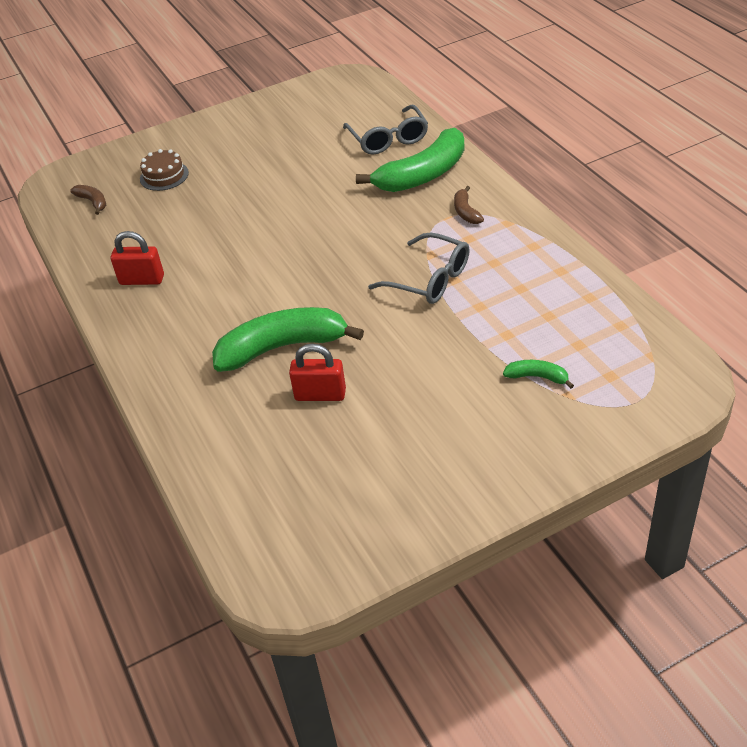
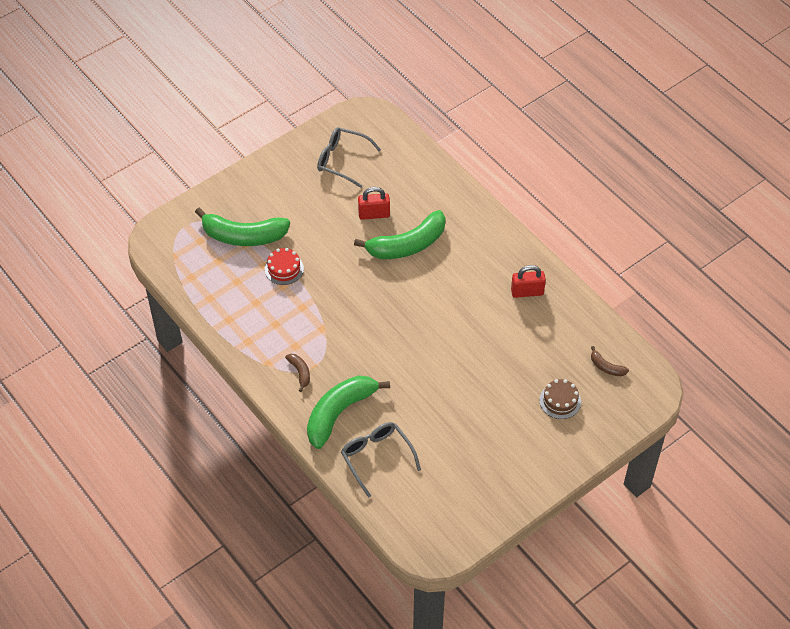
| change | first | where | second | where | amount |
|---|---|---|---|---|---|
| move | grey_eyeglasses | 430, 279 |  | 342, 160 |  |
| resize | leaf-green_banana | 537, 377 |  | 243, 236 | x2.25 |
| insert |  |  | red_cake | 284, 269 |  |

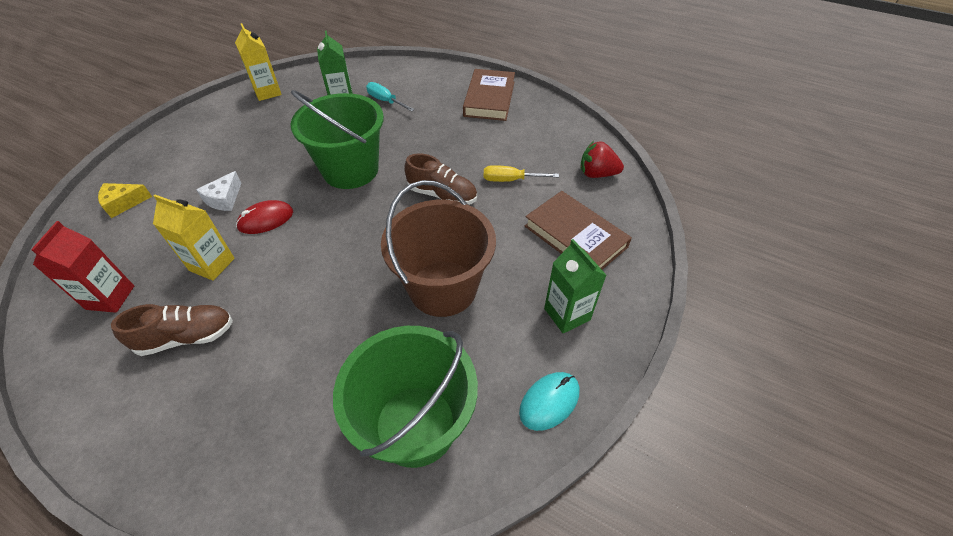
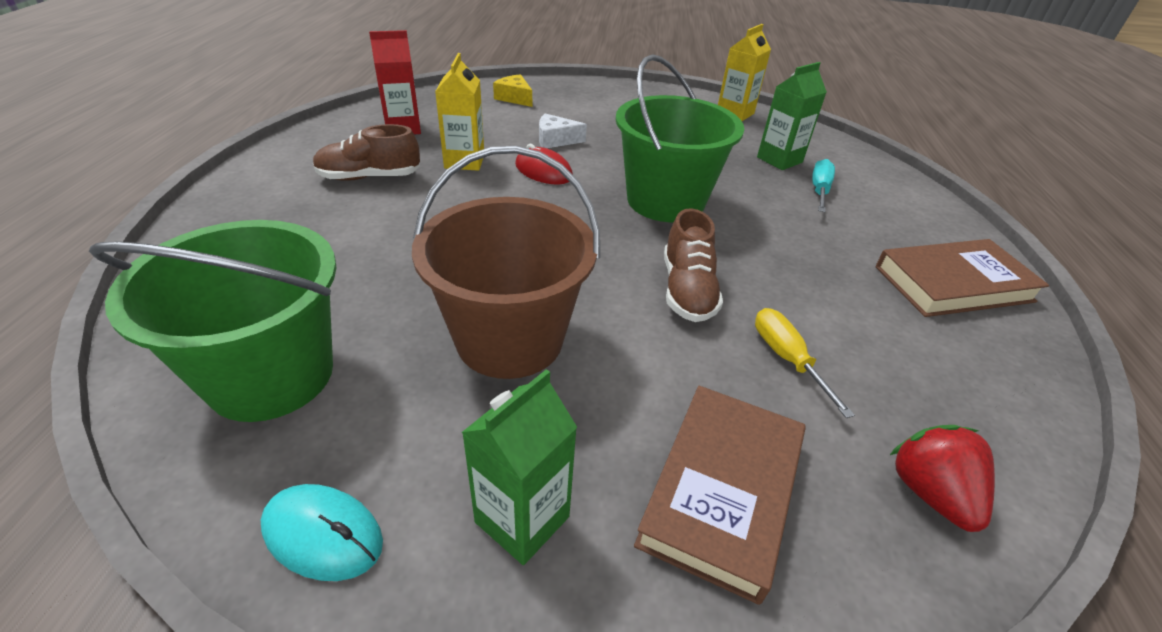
| change | first | where | second | where | amount |
|---|---|---|---|---|---|
| rotate | brown_lace-up_shoe | 187, 337 |  | 369, 177 | 120 degrees clockwise |

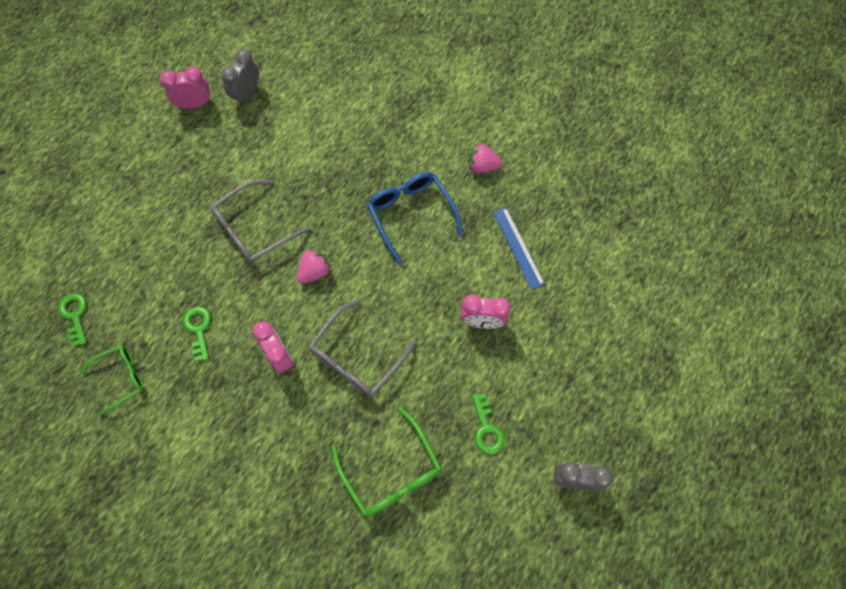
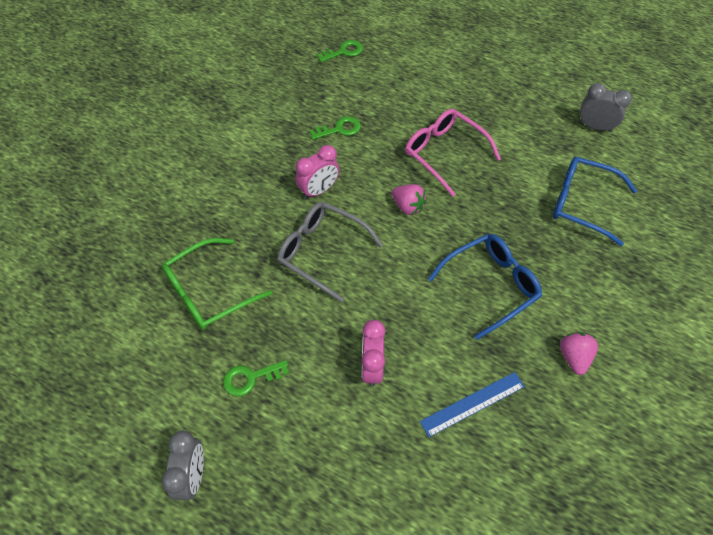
| change | first | where | second | where | amount |
|---|---|---|---|---|---|
| delete | rosy_bedside_clock | 195, 105 |  |  |  |
| recolor | grey_eyeglasses | 254, 229 | rosy_eyeglasses | 444, 154 |  |
| delete | leaf-green_eyeglasses | 121, 378 |  |  |  |
| insert |  |  | cobalt_eyeglasses | 582, 204 |  |

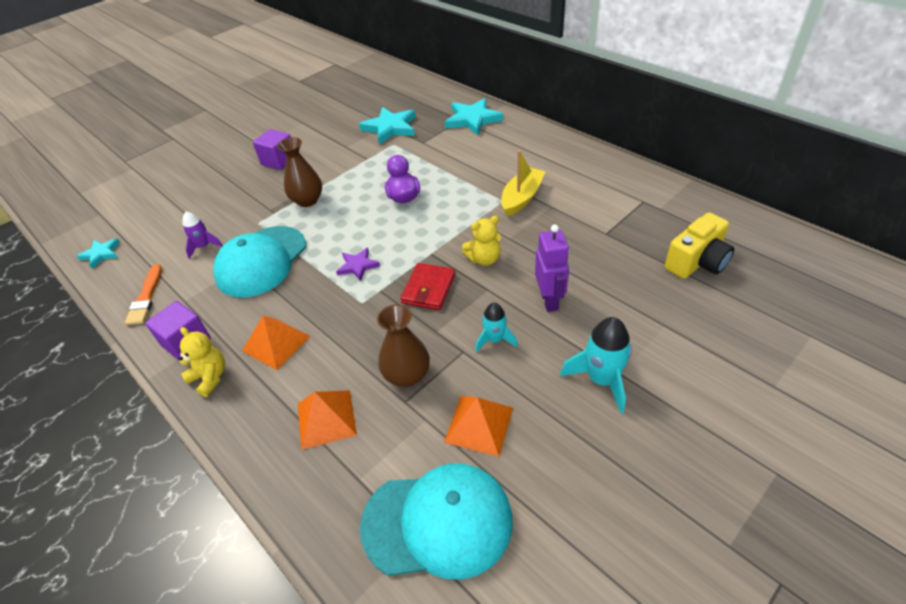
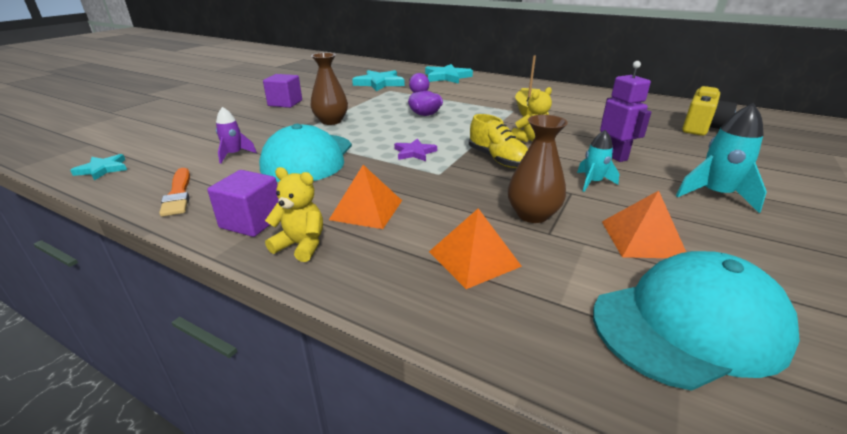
| change | first | where | second | where | amount |
|---|---|---|---|---|---|
| replace | red_card_wallet | 428, 289 | golden_lace-up_shoe | 497, 159 |  |

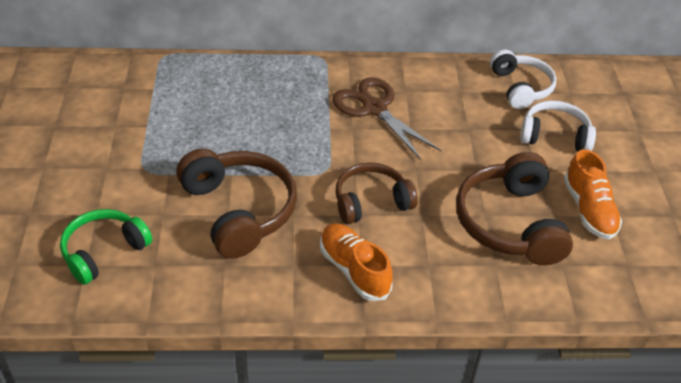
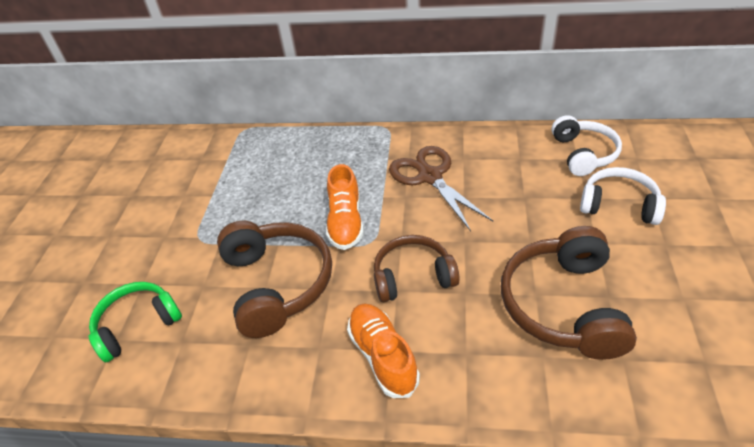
| change | first | where | second | where | amount |
|---|---|---|---|---|---|
| move | orange_lace-up_shoe | 589, 210 |  | 345, 222 |  |

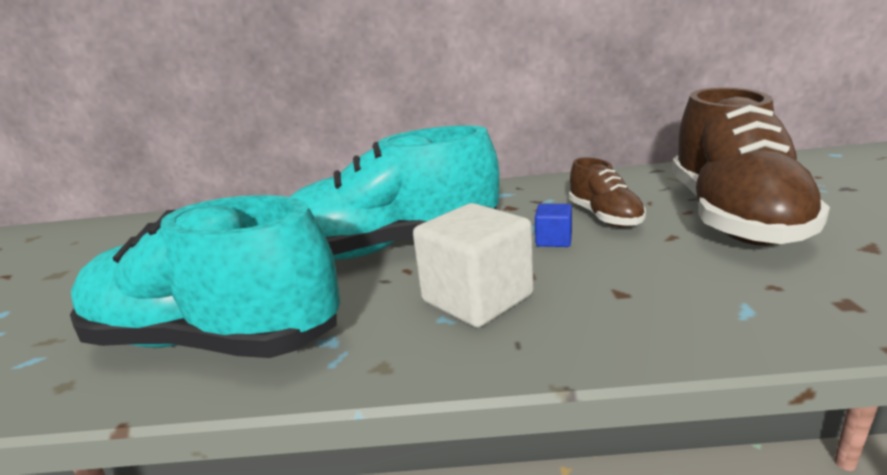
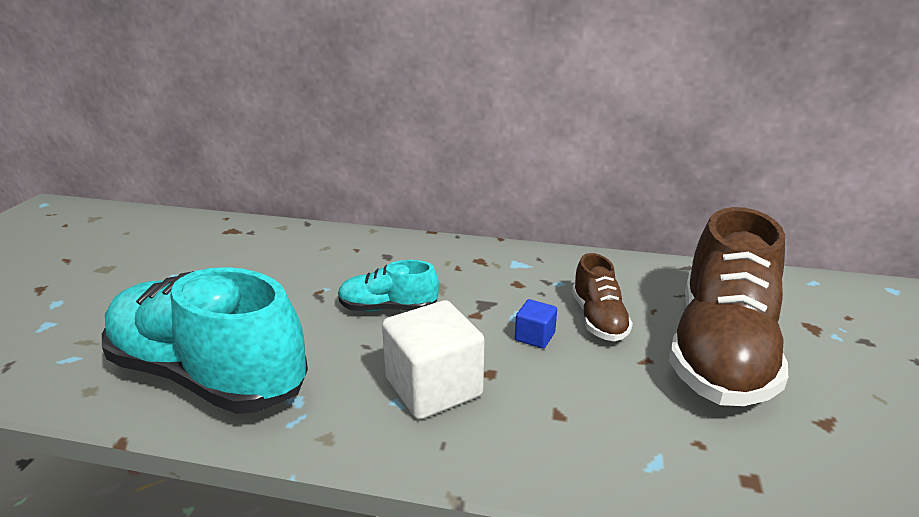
| change | first | where | second | where | amount |
|---|---|---|---|---|---|
| resize | teal_lace-up_shoe | 392, 247 |  | 388, 308 | x0.48 |

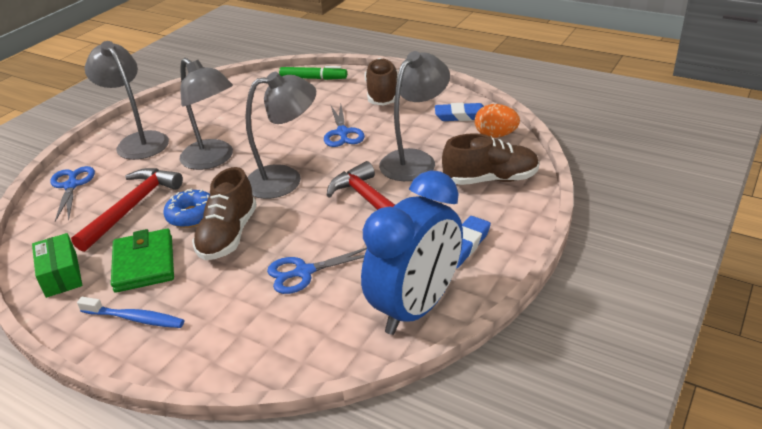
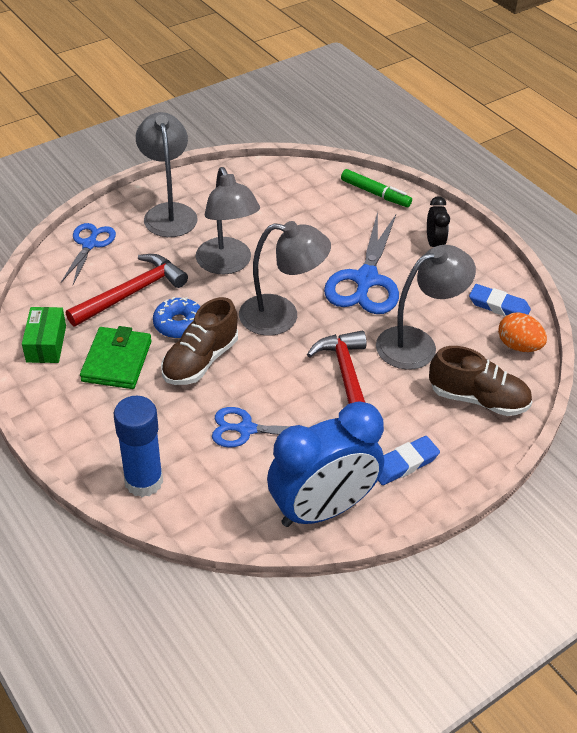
| change | first | where | second | where | amount |
|---|---|---|---|---|---|
| replace | brown_lace-up_shoe | 382, 94 | black_bedside_clock | 434, 244 |  |
| resize | cobalt_shears | 342, 133 |  | 365, 280 | x1.67 |
| delete | cobalt_dental_brush | 135, 318 |  |  |  |
| insert |  |  | cobalt_stick_of_glue | 144, 481 |  |

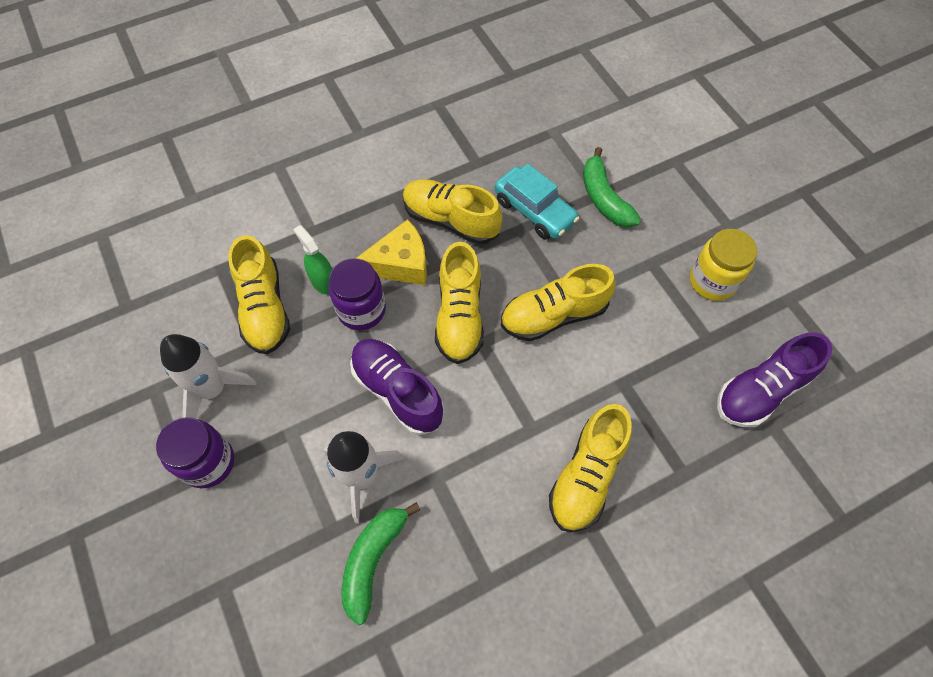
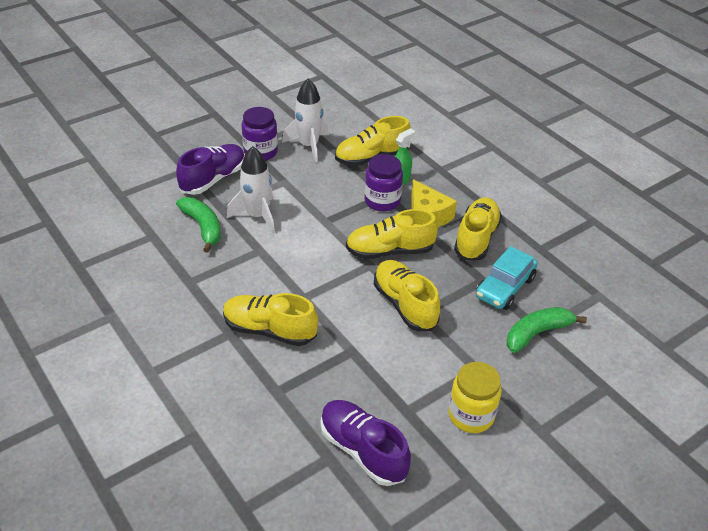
| change | first | where | second | where | amount |
|---|---|---|---|---|---|
| move | violet_lace-up_shoe | 397, 391 |  | 213, 179 |  |
| rotate | leaf-green_banana | 373, 560 |  | 203, 227 | 45 degrees clockwise |

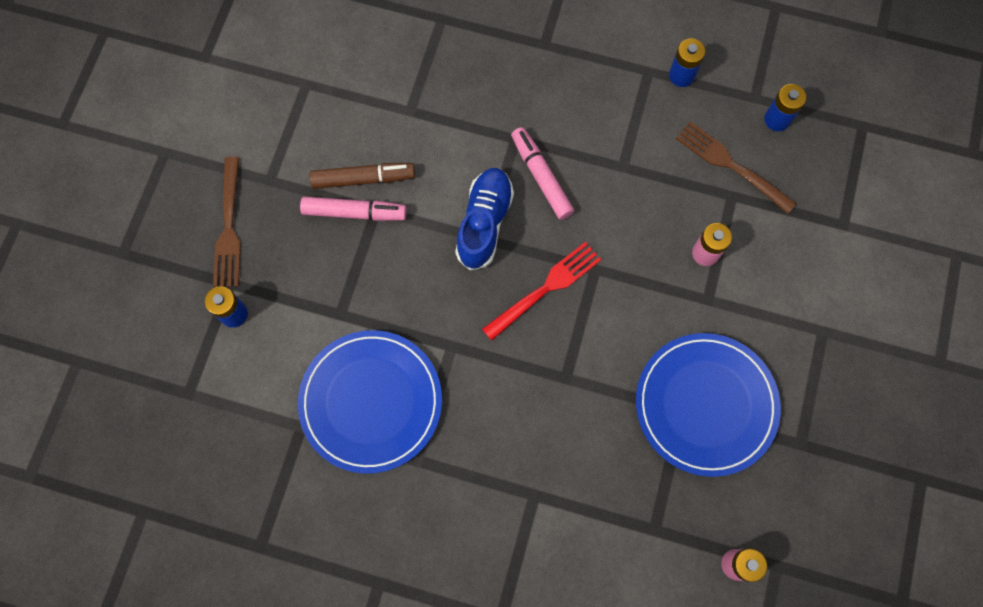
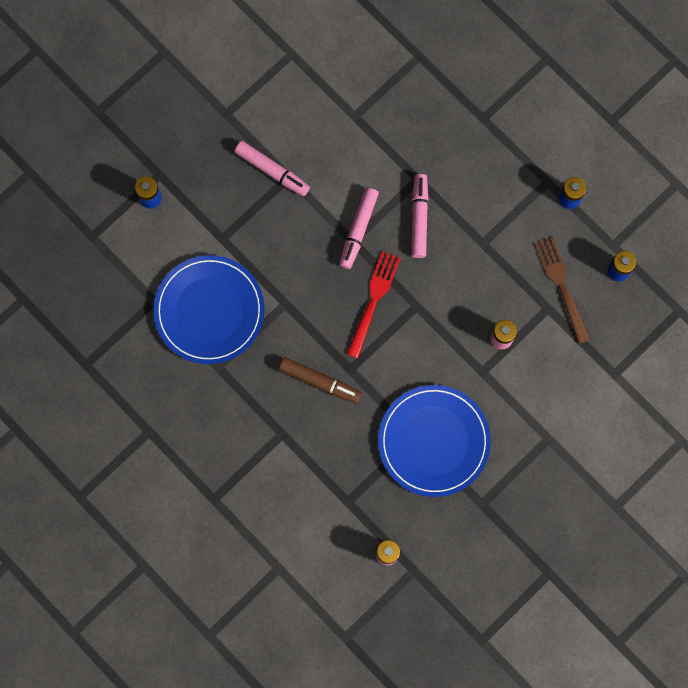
| change | first | where | second | where | amount |
|---|---|---|---|---|---|
| delete | brown_fork | 229, 228 |  |  |  |
| move | brown_marker | 363, 179 |  | 319, 381 |  |
| replace | cobalt_lace-up_shoe | 484, 223 | rosy_marker | 358, 229 |  |
| rotate | red_fork | 546, 288 |  | 374, 300 | 60 degrees counterclockwise |

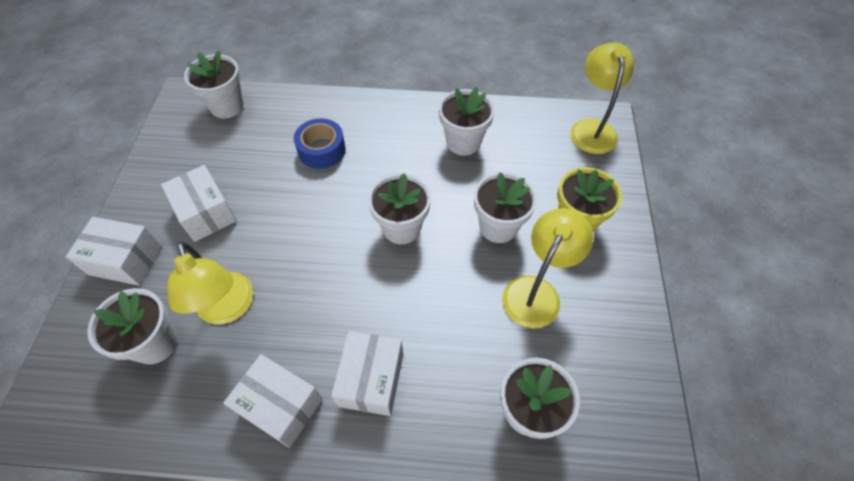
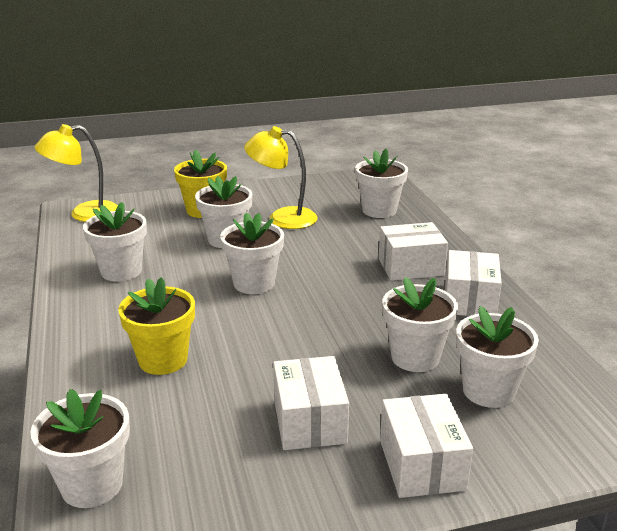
| change | first | where | second | where | amount |
|---|---|---|---|---|---|
| replace | cobalt_tape | 322, 150 | golden_flower_pot | 163, 360 |  |
| rotate | white_package | 206, 213 |  | 309, 421 | 45 degrees counterclockwise |
| replace | golden_reading_lamp | 227, 309 | white_flower_pot | 415, 357 |  |

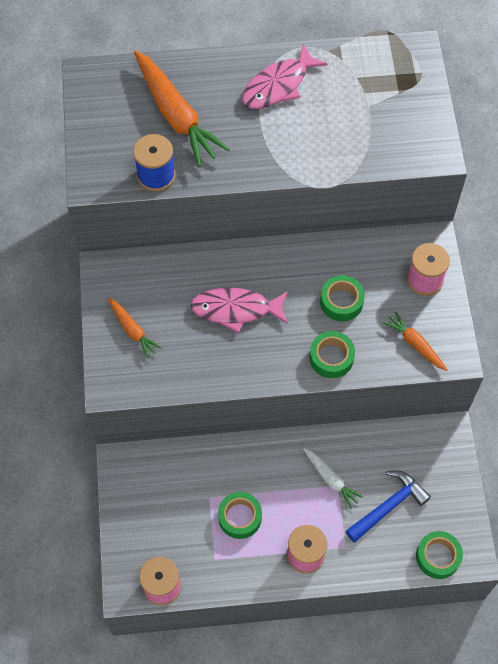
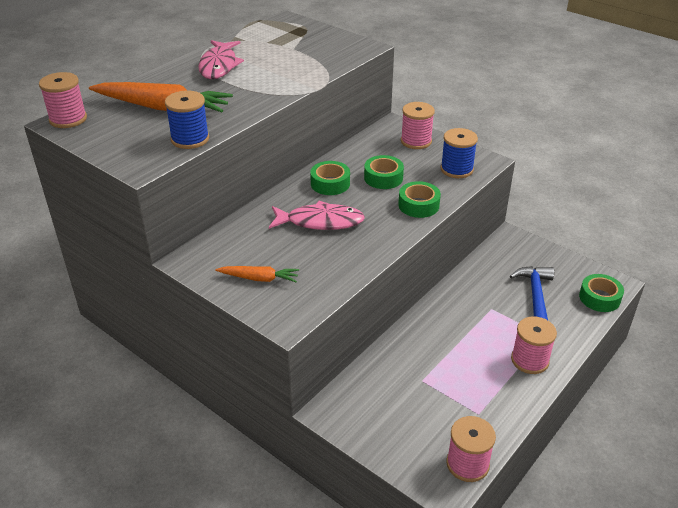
| change | first | where | second | where | amount |
|---|---|---|---|---|---|
| rotate | rosy_toy_fish | 236, 309 |  | 320, 222 | 135 degrees counterclockwise |
| replace | orange_root_vegetable | 415, 344 | cobalt_reel_of_thread | 456, 169 |  |
| delete | white_root_vegetable | 331, 479 |  |  |  |
| move | leaf-green_tape | 240, 517 |  | 330, 183 |  |
| insert |  |  | rosy_reel_of_thread | 68, 119 |  |

